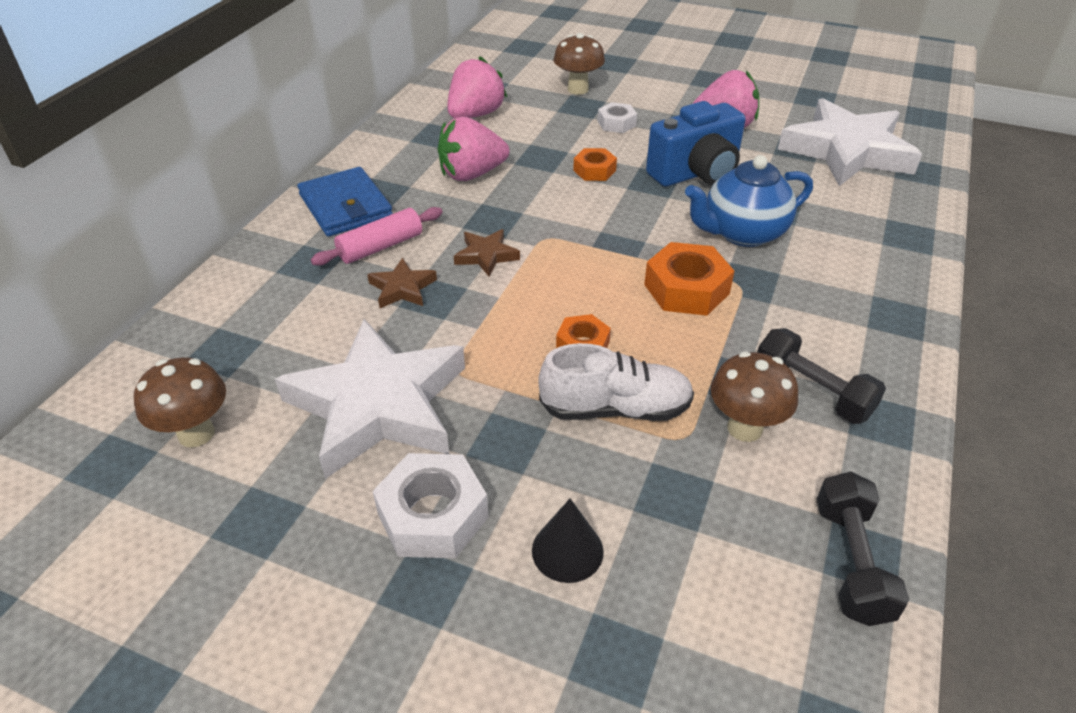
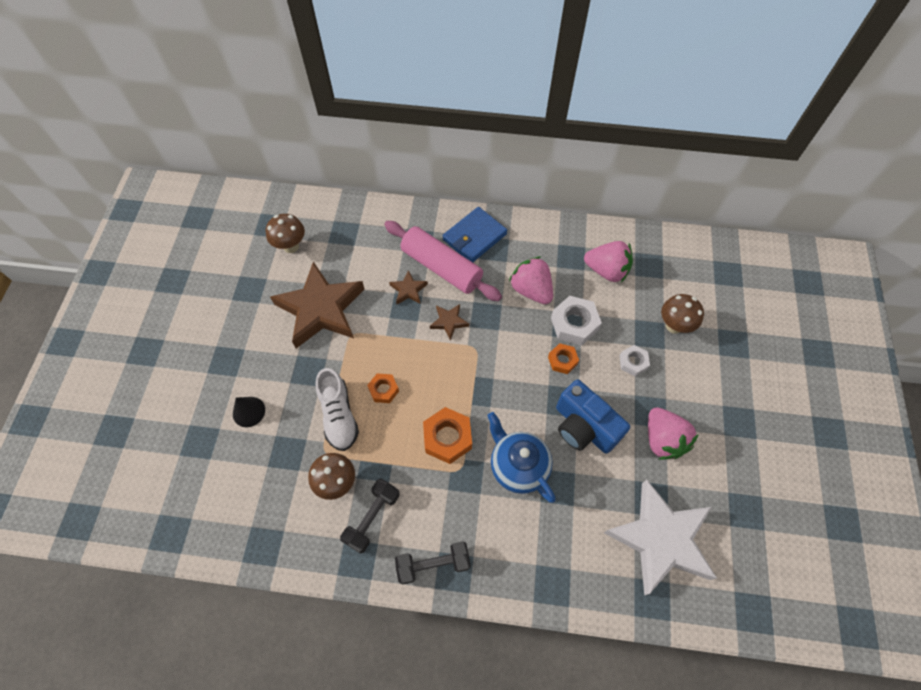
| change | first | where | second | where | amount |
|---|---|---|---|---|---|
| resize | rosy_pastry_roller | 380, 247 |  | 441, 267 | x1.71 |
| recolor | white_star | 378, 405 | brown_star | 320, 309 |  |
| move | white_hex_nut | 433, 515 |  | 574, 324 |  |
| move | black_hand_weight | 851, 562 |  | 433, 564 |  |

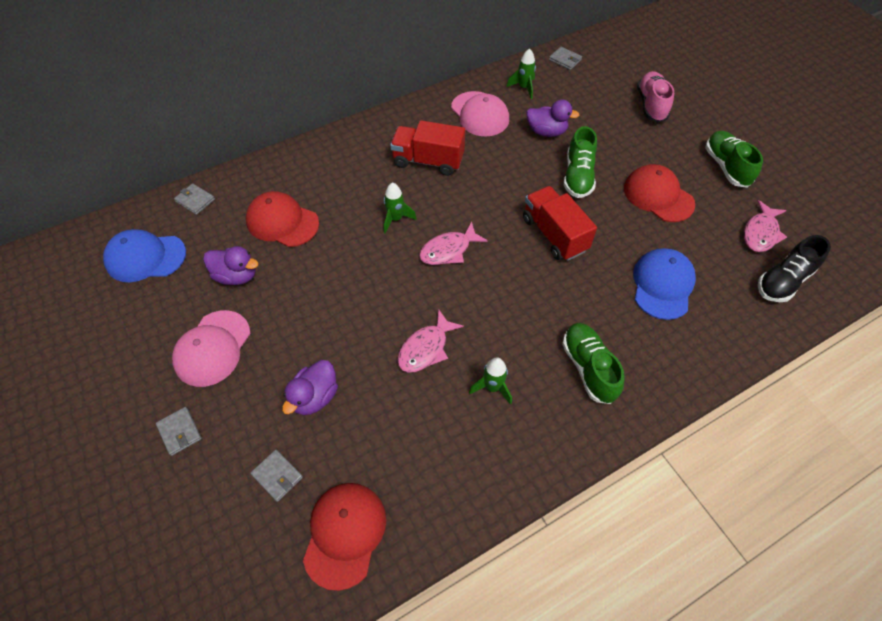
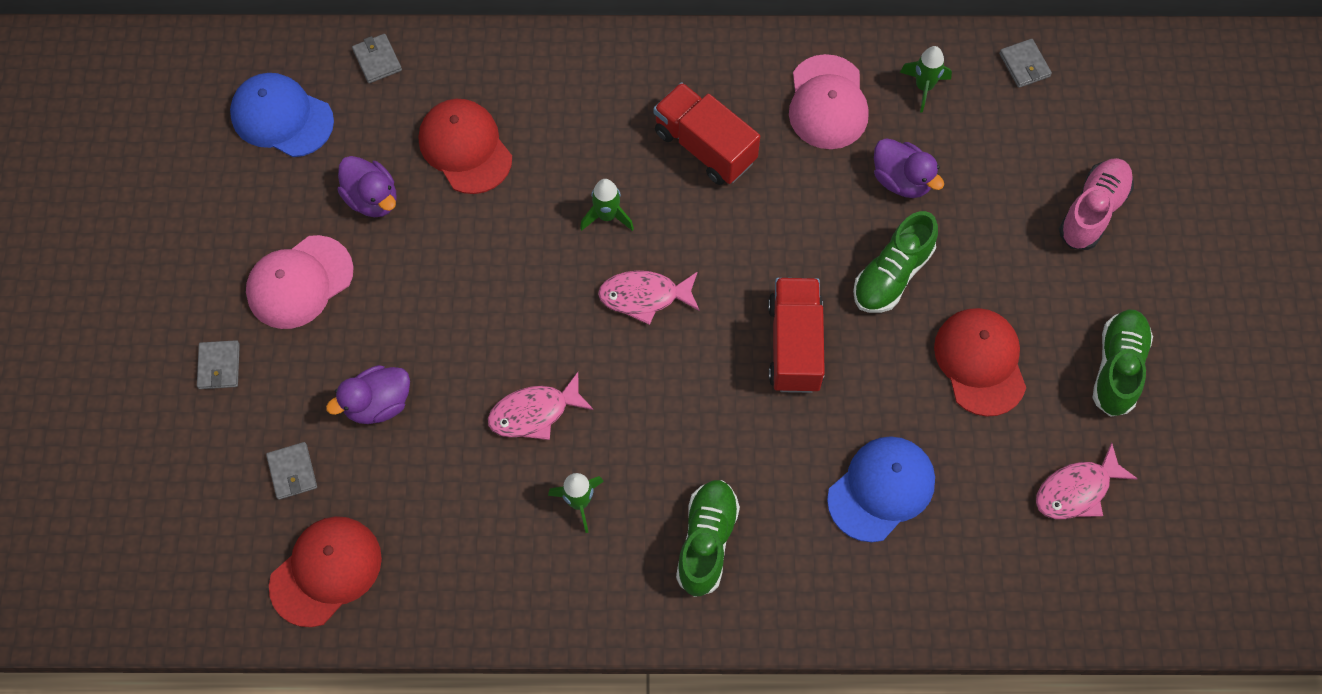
| change | first | where | second | where | amount |
|---|---|---|---|---|---|
| delete | black_lace-up_shoe | 783, 281 |  |  |  |

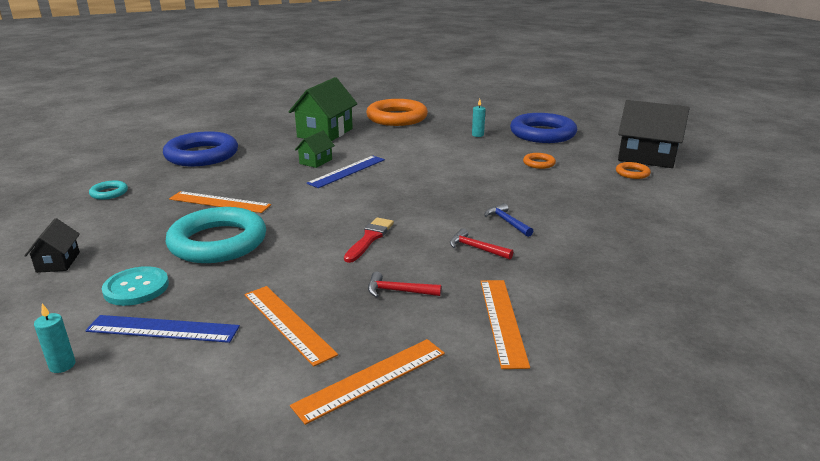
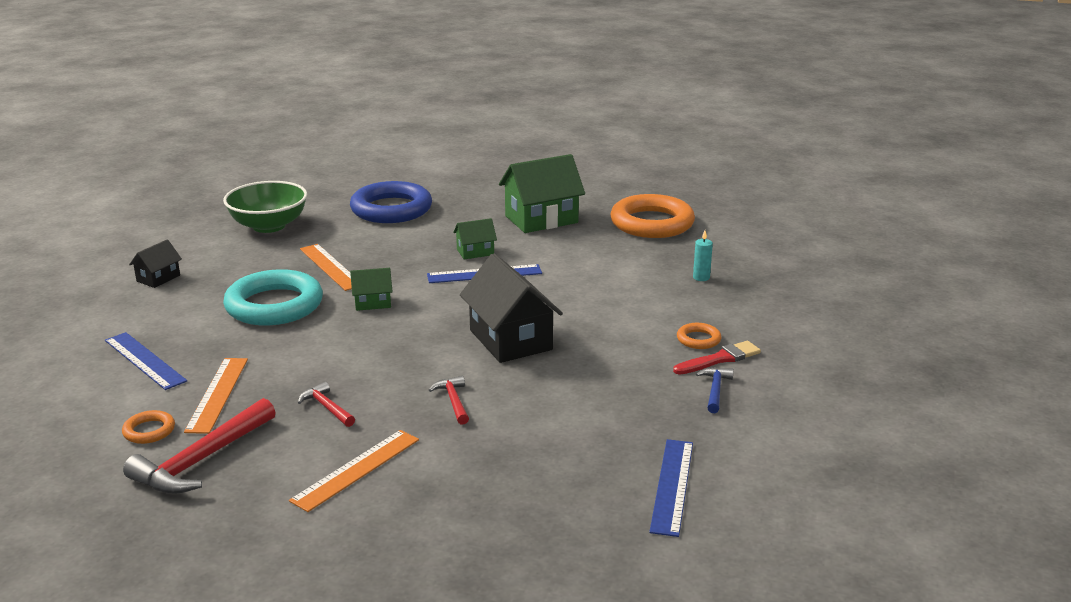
| change | first | where | second | where | amount |
|---|---|---|---|---|---|
| move | black_toy_house | 647, 157 |  | 510, 340 |  |
| delete | cobalt_ring | 542, 134 |  |  |  |
| move | orange_ring | 632, 173 |  | 149, 431 |  |
| replace | teal_ring | 109, 193 | leaf-green_bowl | 269, 226 |  |
| move | cobalt_carpenter's_hammer | 507, 222 |  | 715, 390 |  |
| move | red_paintbrush | 369, 239 |  | 719, 359 |  |
| delete | teal_shirt_button | 136, 288 |  |  |  |
| delete | teal_wax_candle | 62, 365 |  |  |  |
| replace | orange_ruler | 371, 379 | red_carpenter's_hammer | 202, 460 |  |
| insert |  |  | leaf-green_toy_house | 372, 303 |  |
| insert |  |  | cobalt_ruler | 672, 486 |  |

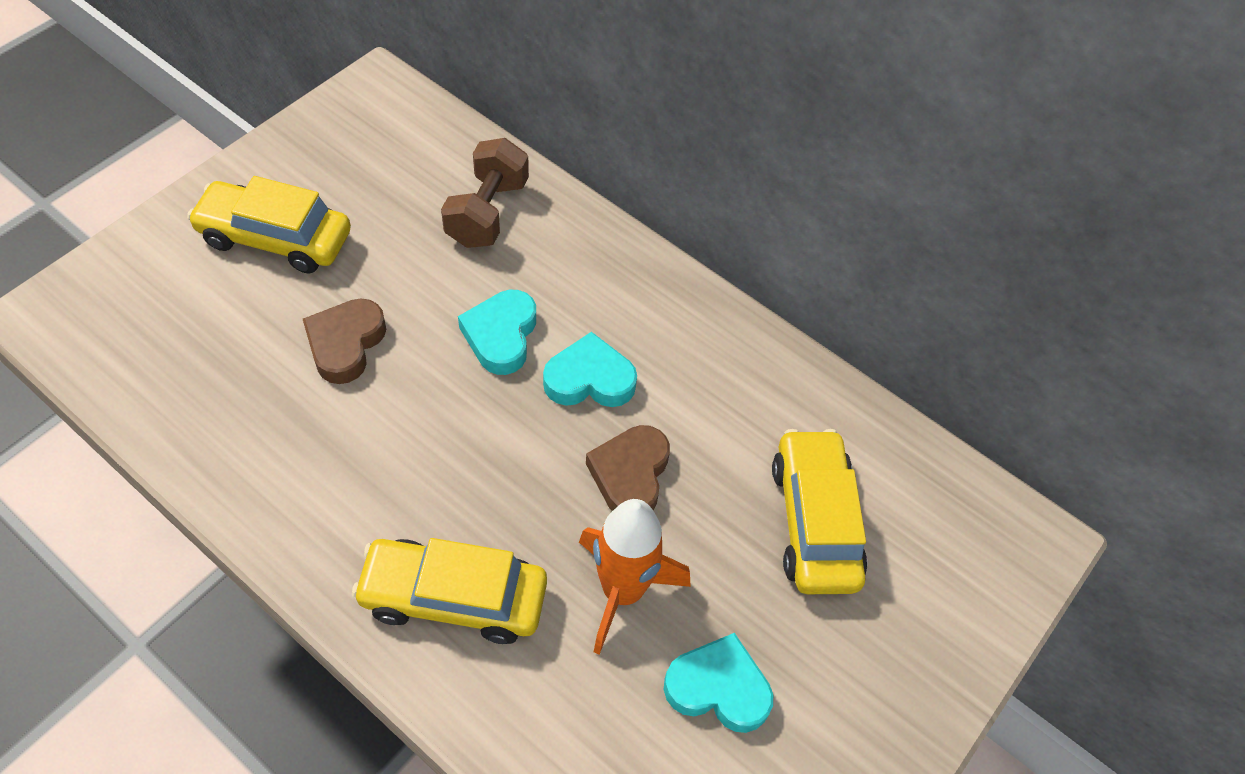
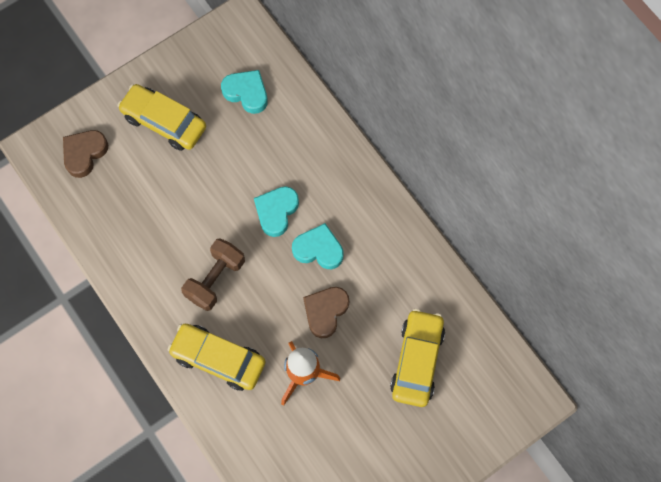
| change | first | where | second | where | amount |
|---|---|---|---|---|---|
| move | brown_hand_weight | 487, 212 |  | 215, 279 |  |
| move | brown_love_heart | 345, 344 |  | 84, 154 |  |
| move | teal_love_heart | 718, 688 |  | 246, 93 |  |

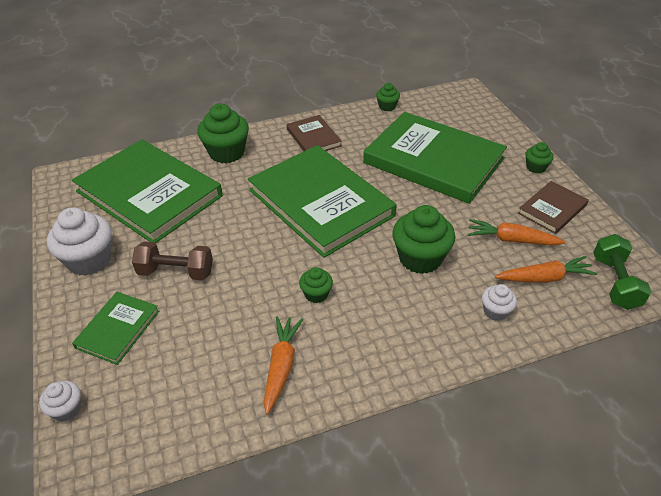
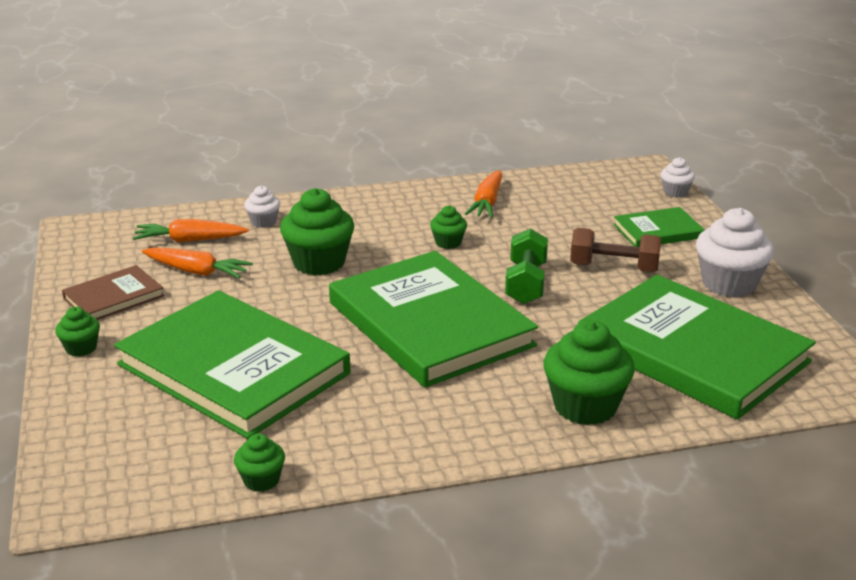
| change | first | where | second | where | amount |
|---|---|---|---|---|---|
| delete | brown_book | 313, 137 |  |  |  |
| move | leaf-green_hand_weight | 615, 282 |  | 526, 284 |  |
| rotate | leaf-green_book | 118, 329 |  | 658, 231 | 45 degrees clockwise |

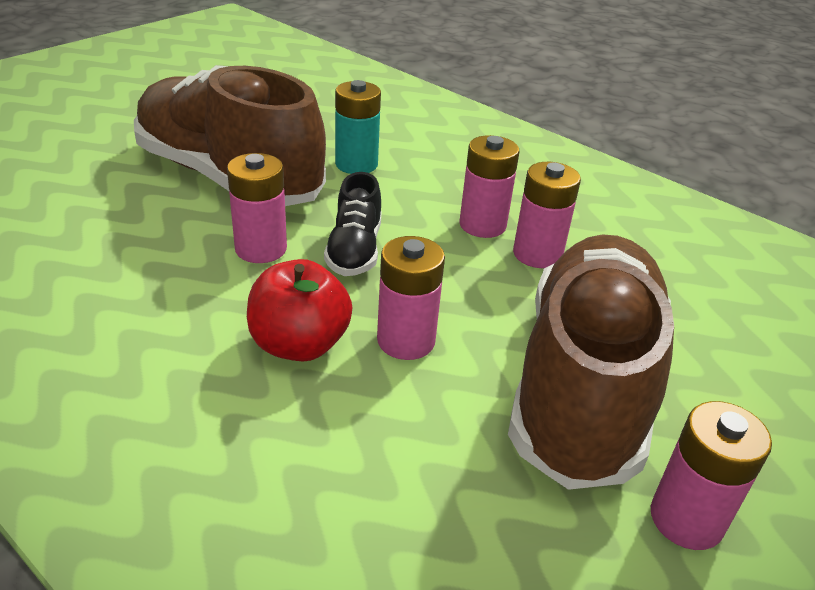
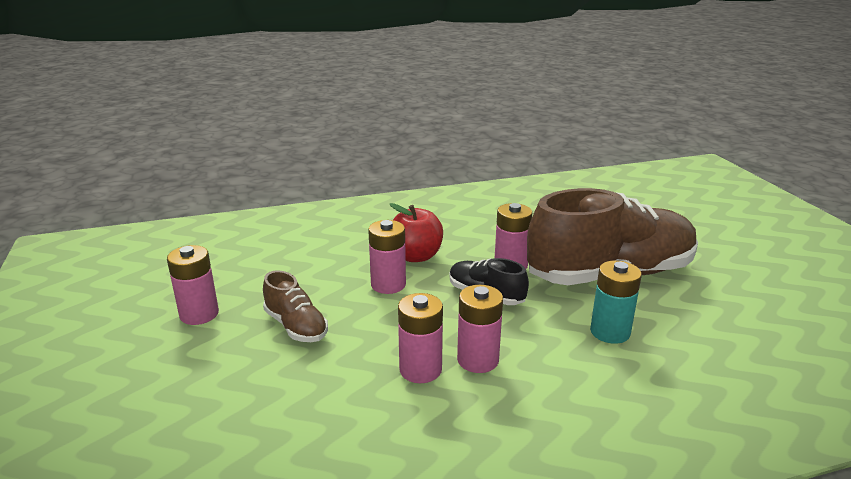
| change | first | where | second | where | amount |
|---|---|---|---|---|---|
| resize | brown_lace-up_shoe | 583, 384 |  | 296, 326 | x0.45 |

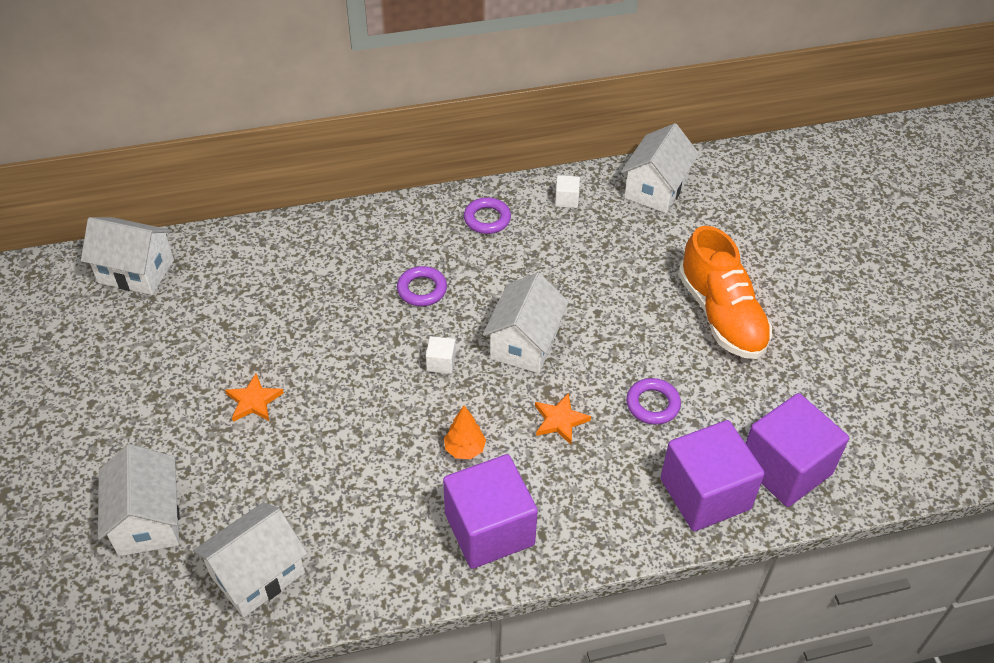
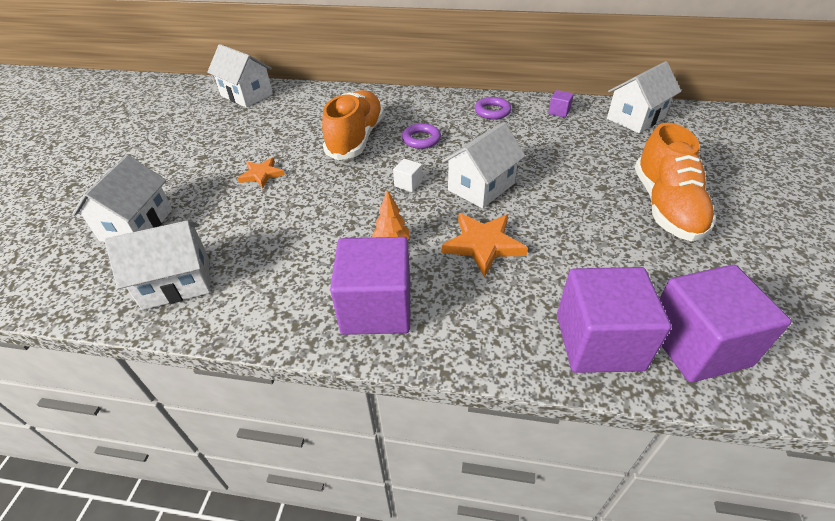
| change | first | where | second | where | amount |
|---|---|---|---|---|---|
| recolor | white_block | 566, 200 | violet_block | 559, 112 |  |
| delete | violet_ring | 652, 404 |  |  |  |
| resize | orange_star | 560, 420 |  | 483, 245 | x1.57 |
| insert |  |  | orange_lace-up_shoe | 356, 138 |  |

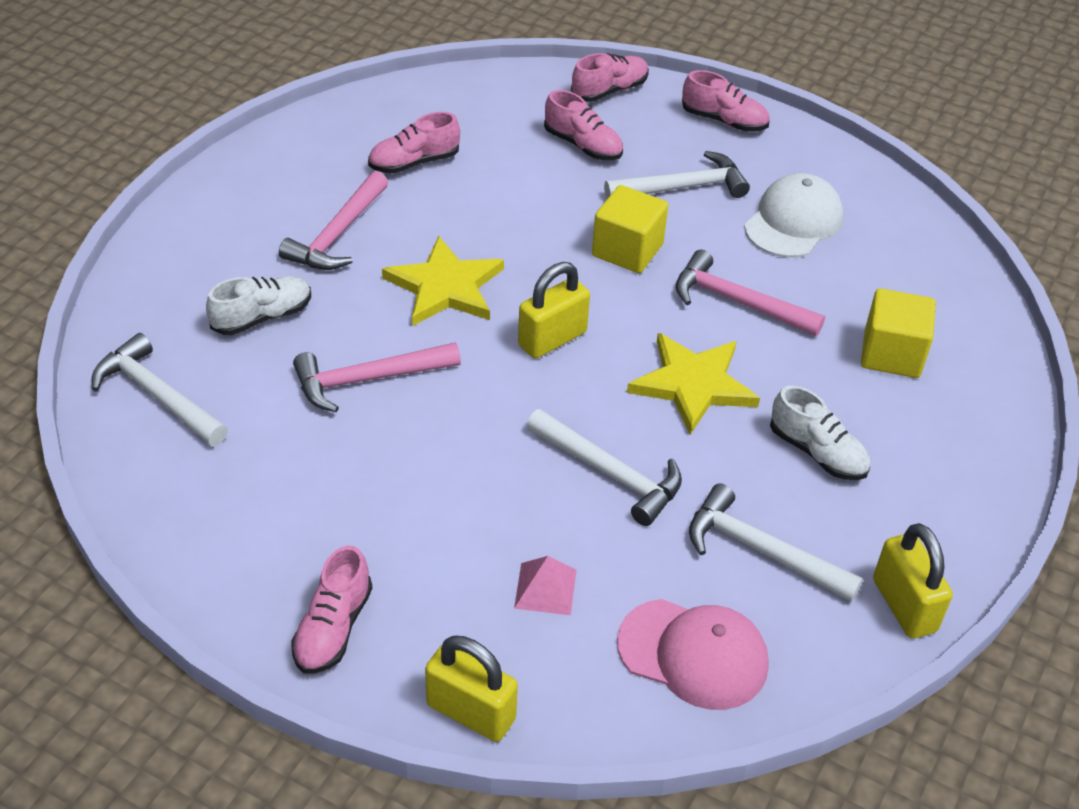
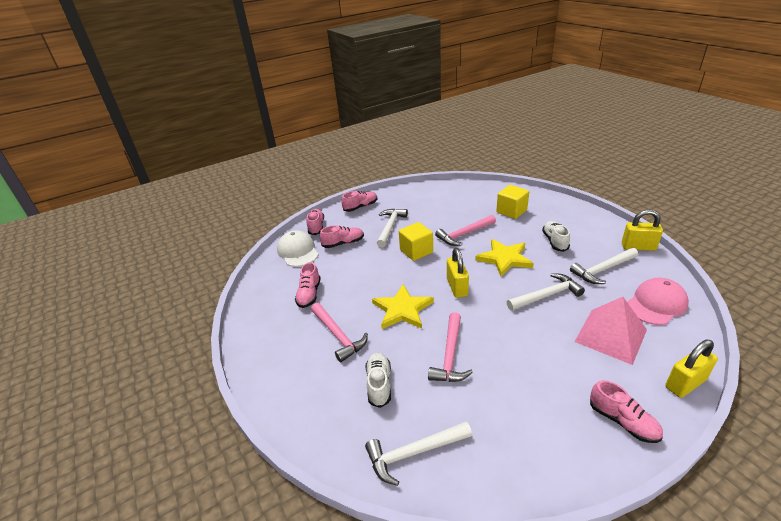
| change | first | where | second | where | amount |
|---|---|---|---|---|---|
| move | white_baseball_cap | 793, 222 |  | 298, 251 |  |
| rotate | white_lace-up_shoe | 817, 452 |  | 555, 241 | 75 degrees counterclockwise |
| resize | rosy_pyramid | 545, 588 |  | 610, 335 | x2.05 |

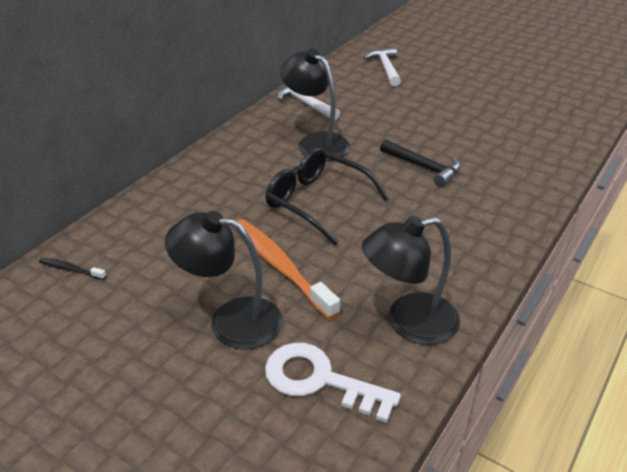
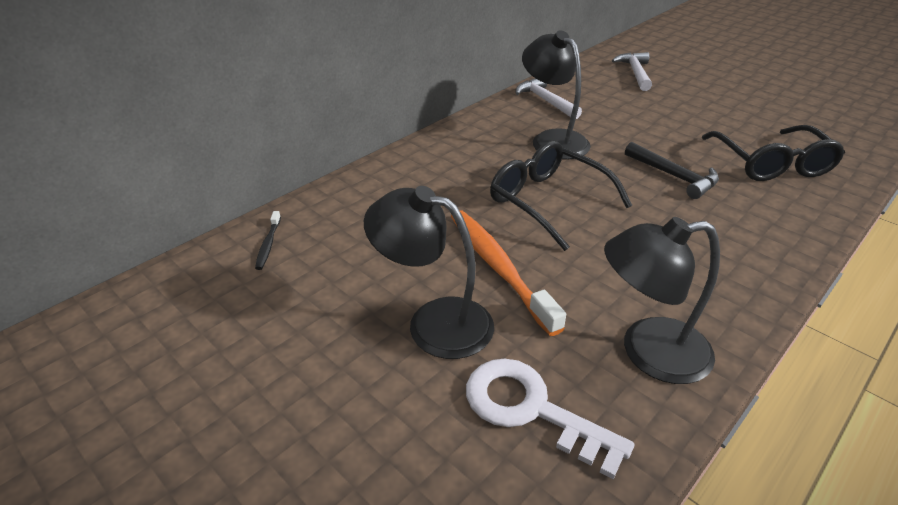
| change | first | where | second | where | amount |
|---|---|---|---|---|---|
| rotate | black_dental_brush | 71, 269 |  | 268, 244 | 120 degrees counterclockwise |
| insert |  |  | black_eyeglasses | 771, 164 |  |

